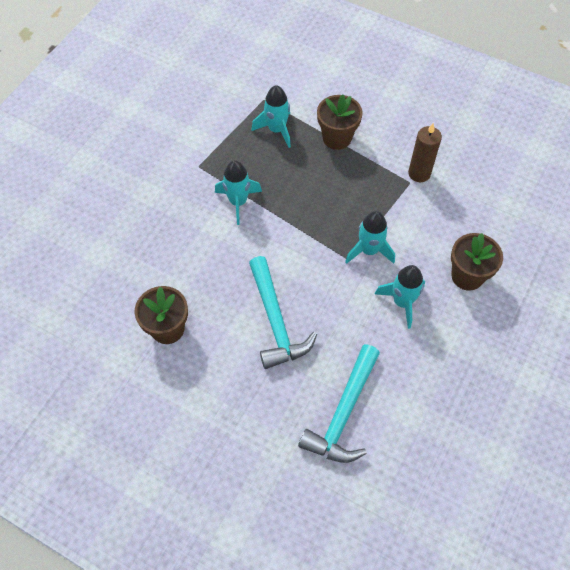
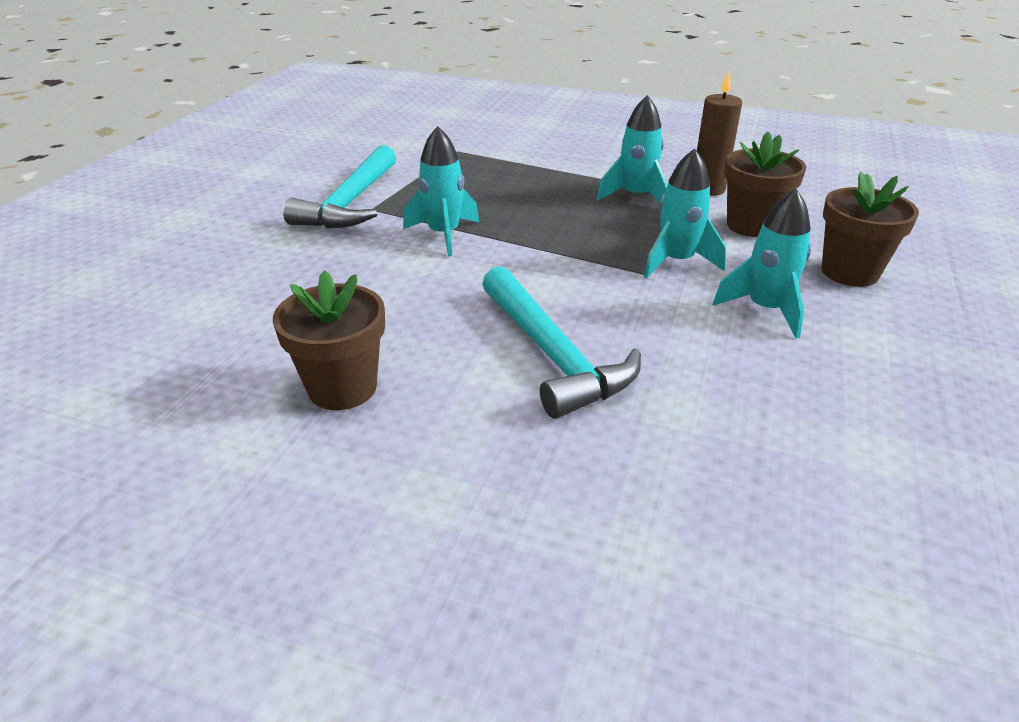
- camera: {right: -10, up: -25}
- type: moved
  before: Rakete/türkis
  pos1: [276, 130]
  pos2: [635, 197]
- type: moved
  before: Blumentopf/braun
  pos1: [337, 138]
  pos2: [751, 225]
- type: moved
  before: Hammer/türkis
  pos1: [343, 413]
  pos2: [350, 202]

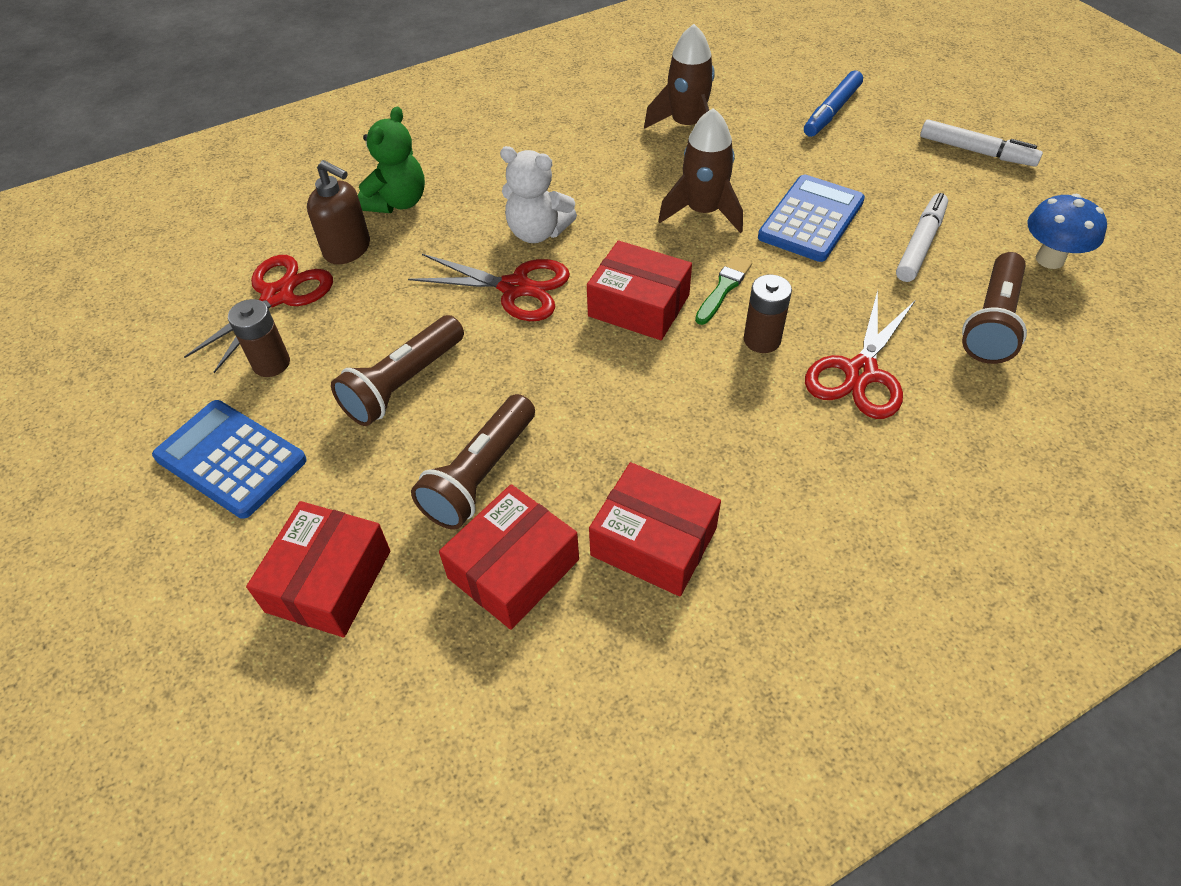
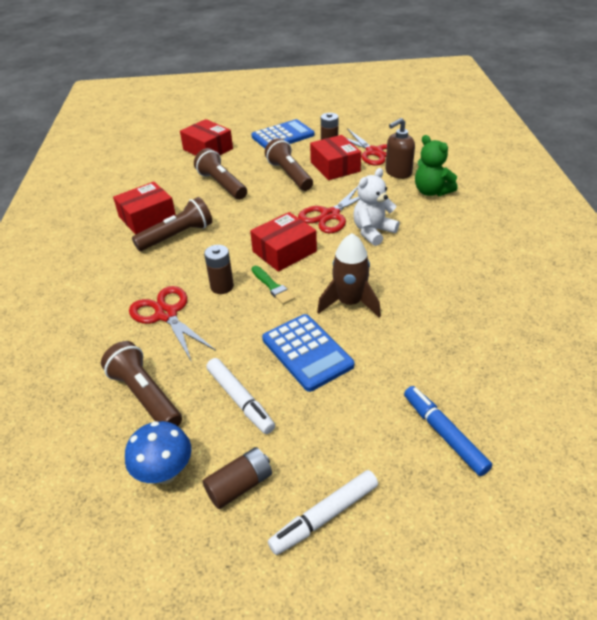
- camera: {right: 115, up: -10}
- type: removed
  before: Rakete/braun
  pos1: [686, 125]
- type: moved
  before: Schachtel/rot
  pos1: [513, 568]
  pos2: [335, 167]
- type: added
  after: Taschenlampe/braun
  pos2: [177, 236]
- type: added
  after: Batterie/braun
  pos2: [240, 485]

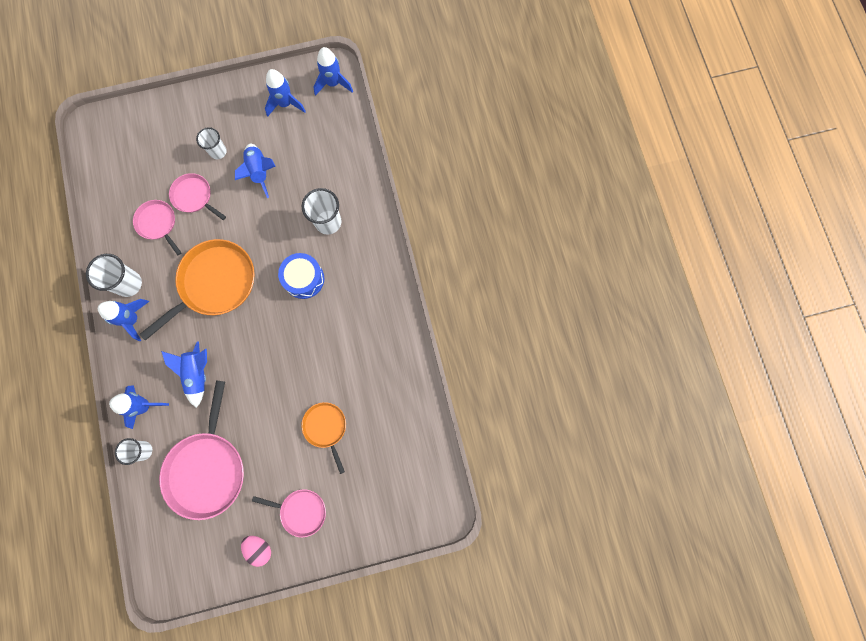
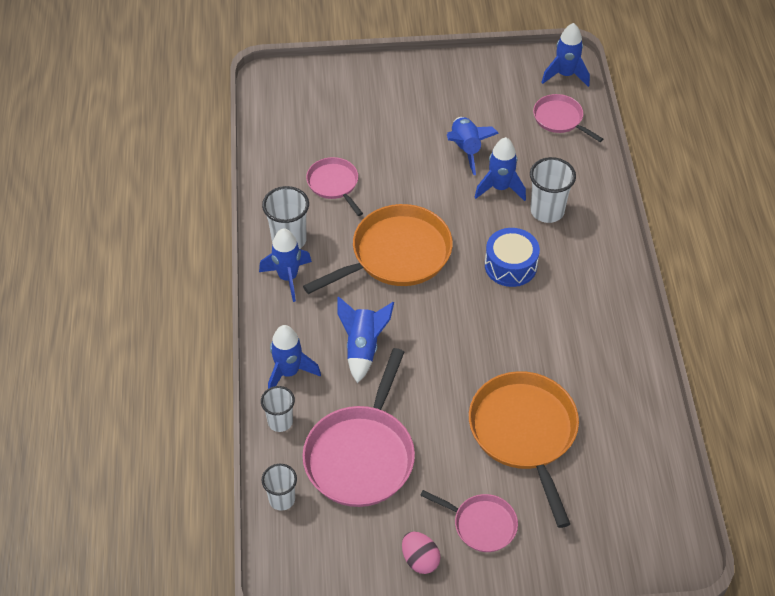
- camera: {right: 10, up: -25}
- type: moved
  before: Rakete/blau
  pos1: [285, 104]
  pos2: [500, 188]
- type: moved
  before: Becher/weiß
  pos1: [218, 152]
  pos2: [282, 499]
- type: moved
  before: Pfanne/rosa
  pos1: [194, 196]
  pos2: [560, 119]
- type: resized
  before: Pfanne/orange
  pos1: [326, 427]
  pos2: [524, 432]
  scale: 1.83

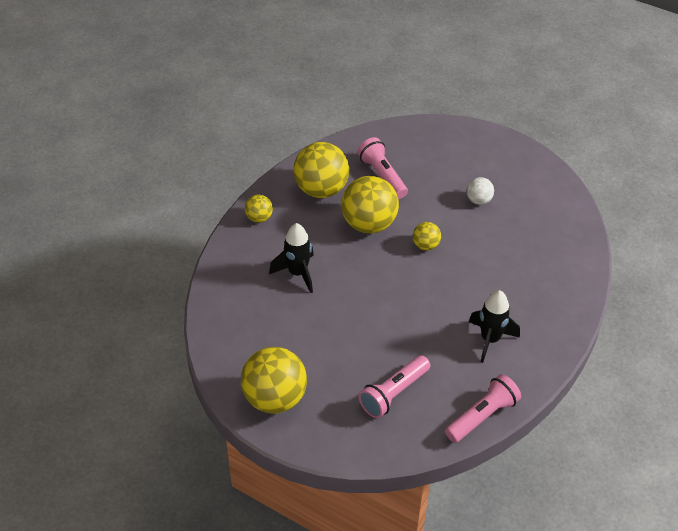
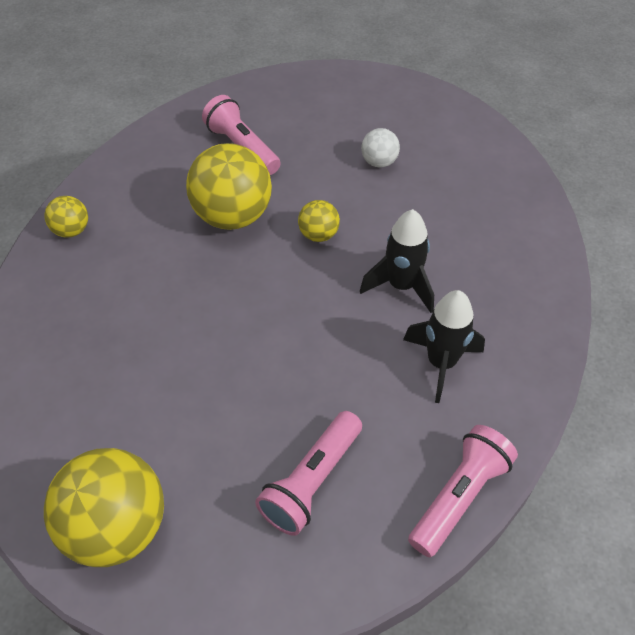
- camera: {right: -10, up: 5}
- type: removed
  before: Ball/gelb
  pos1: [321, 190]
- type: moved
  before: Rakete/schwarz
  pos1: [297, 273]
  pos2: [401, 286]

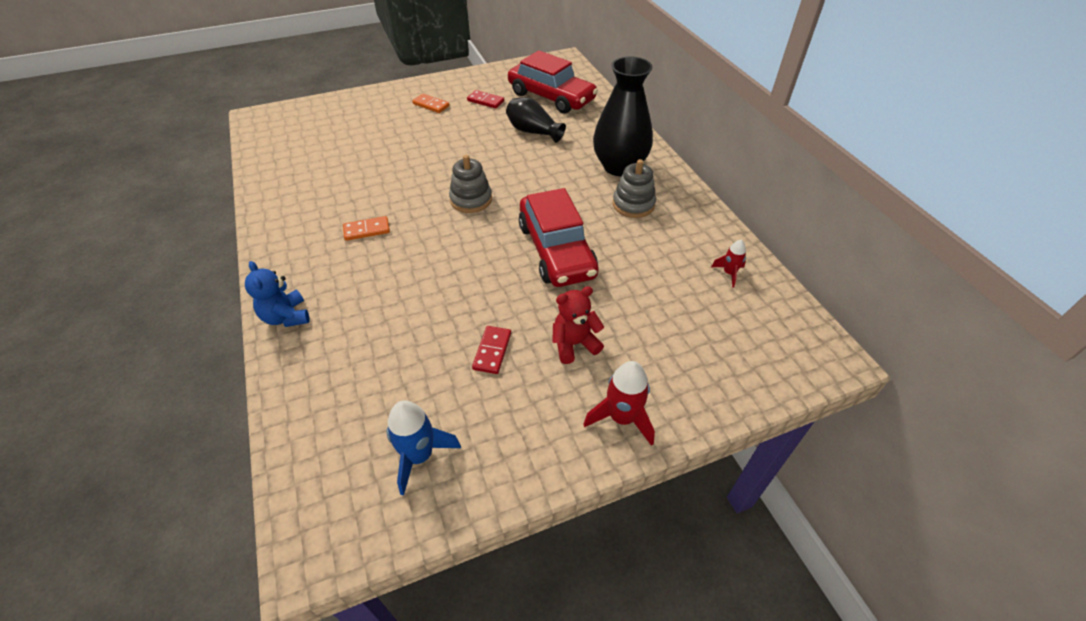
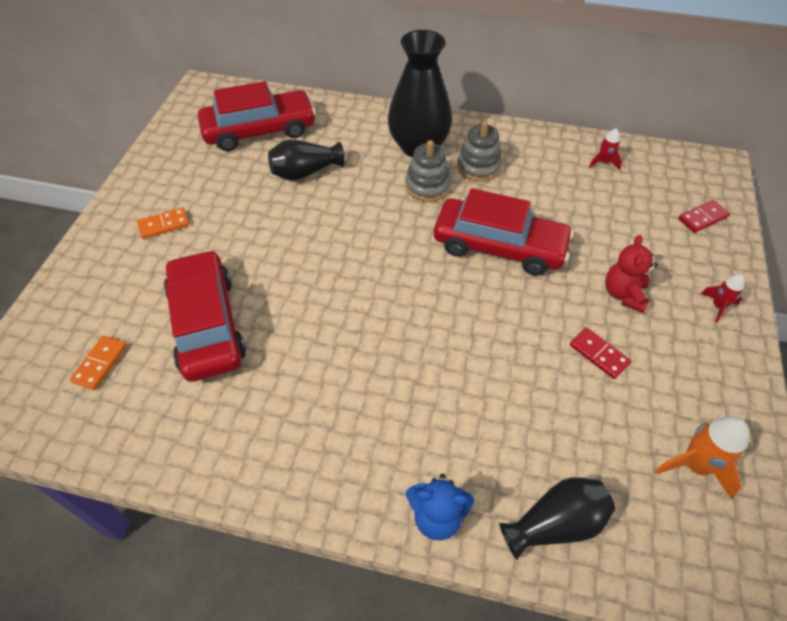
- camera: {right: -55, up: 5}
- type: moved
  before: Dominostein/rot
  pos1: [485, 101]
  pos2: [702, 218]
- type: moved
  before: Stapelspielzeug/grau
  pos1: [471, 200]
  pos2: [427, 186]
- type: moved
  before: Dominostein/orange
  pos1: [367, 230]
  pos2: [100, 364]
- type: resized
  before: Rakete/rot
  pos1: [622, 418]
  pos2: [718, 306]
  scale: 0.59
- type: recoloured
  before: Rakete/blau
  after: Rakete/orange
  pos1: [419, 456]
  pos2: [695, 465]
- type: added
  after: Auto/rot
  pos2: [207, 324]
- type: added
  after: Vase/schwarz
  pos2: [555, 523]

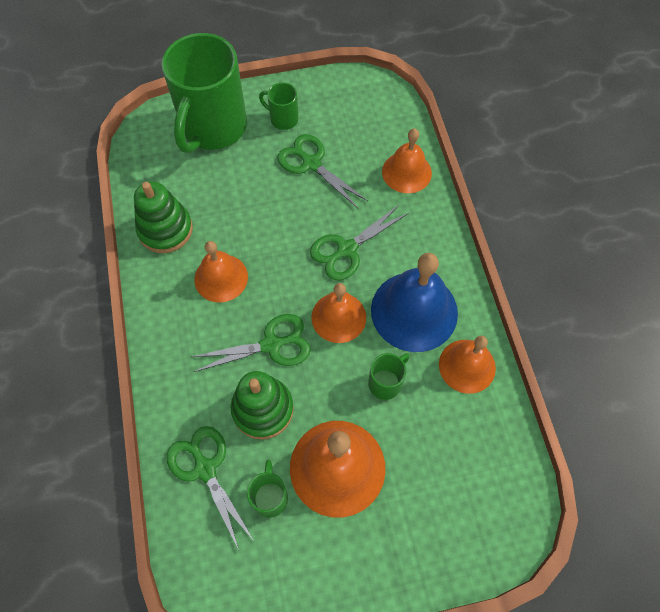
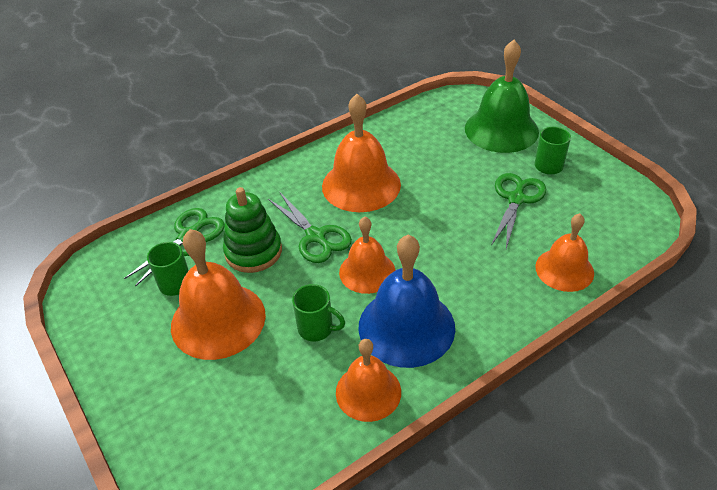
- camera: {right: 70, up: -20}
- type: replaced
  before: Tasse/grün
  after: Glocke/grün
  pos1: [213, 128]
  pos2: [501, 129]
- type: removed
  before: Stapelspielzeug/grün
  pos1: [165, 229]
- type: removed
  before: Schere/grün
  pos1: [346, 249]
- type: resized
  before: Glocke/orange
  pos1: [221, 278]
  pos2: [361, 185]
  scale: 1.59

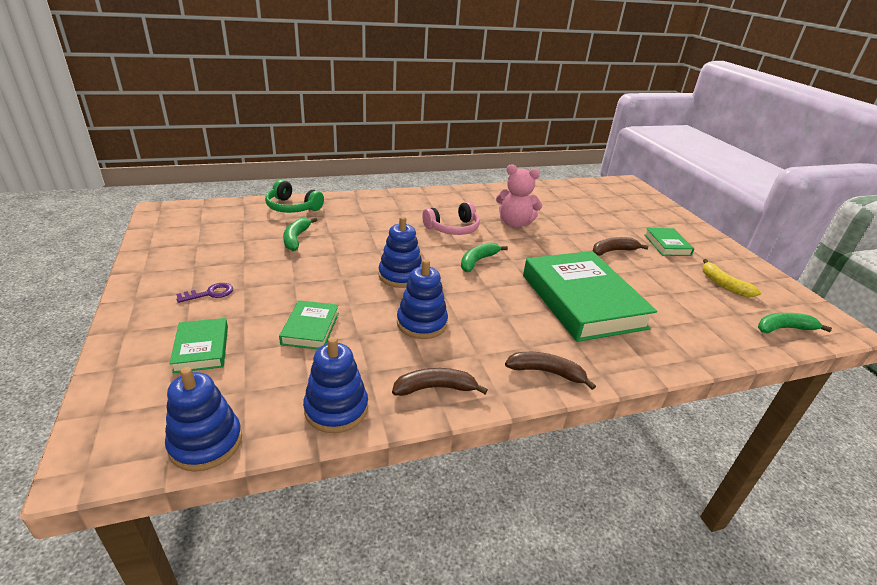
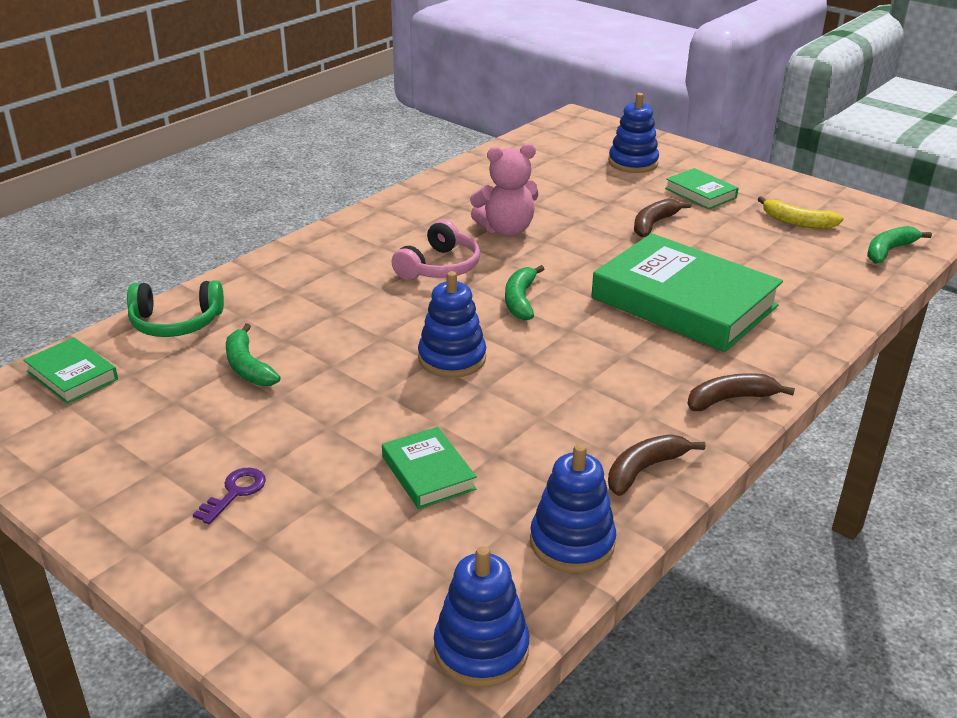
- camera: {right: -30, up: 0}
- type: moved
  before: Stapelspielzeug/blau
  pos1: [422, 323]
  pos2: [633, 163]
- type: moved
  before: Buch/grün
  pos1: [201, 349]
  pos2: [72, 375]

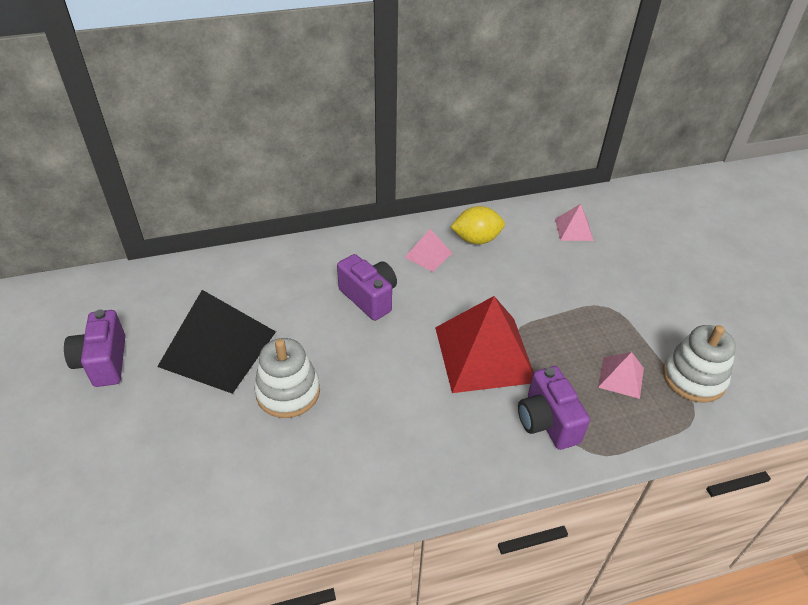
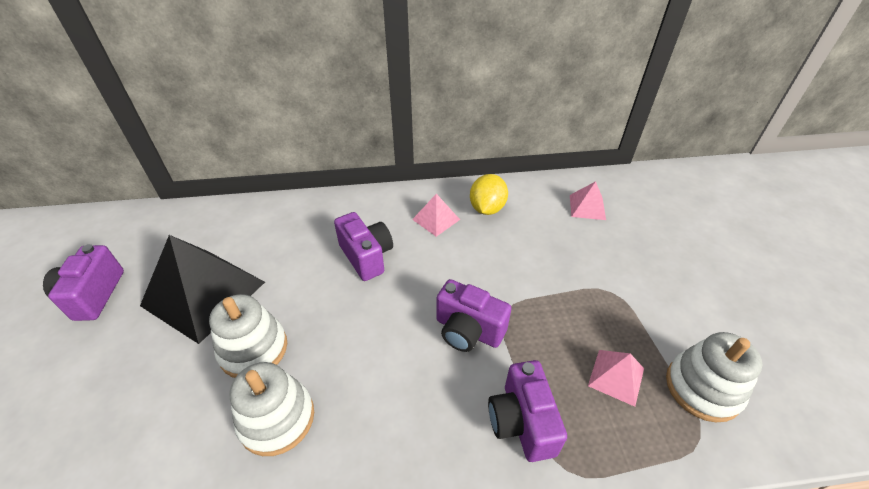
- camera: {right: 10, up: 0}
- type: turned
  before: Zitrone/gelb
  pos1: [476, 239]
  pos2: [487, 208]
  turn: -75
- type: replaced
  before: Pyramide/rot
  after: Kamera/lila
  pos1: [484, 354]
  pos2: [468, 330]
- type: added
  after: Stapelspielzeug/weiß
  pos2: [277, 418]

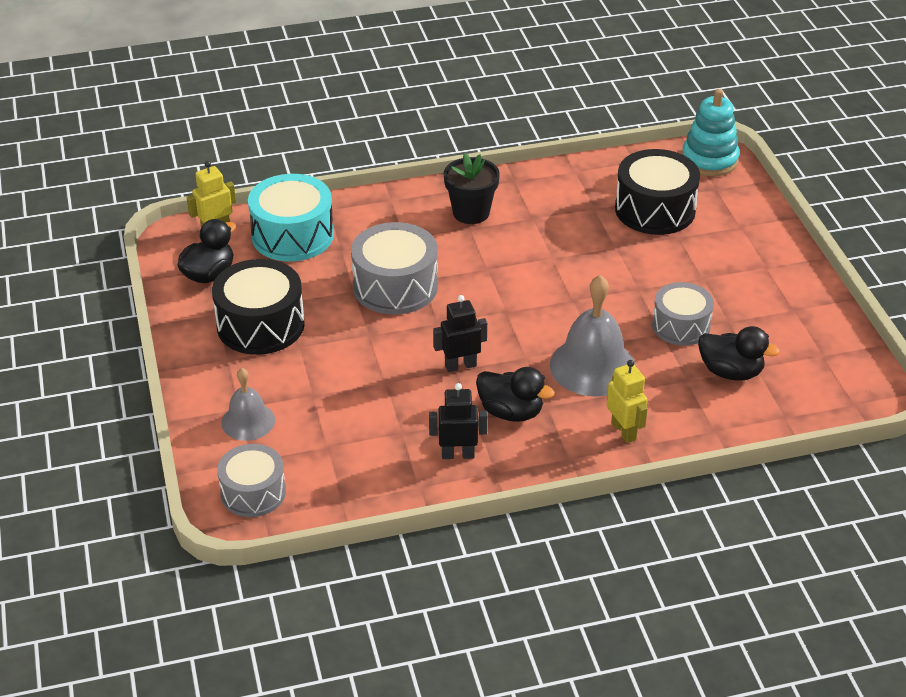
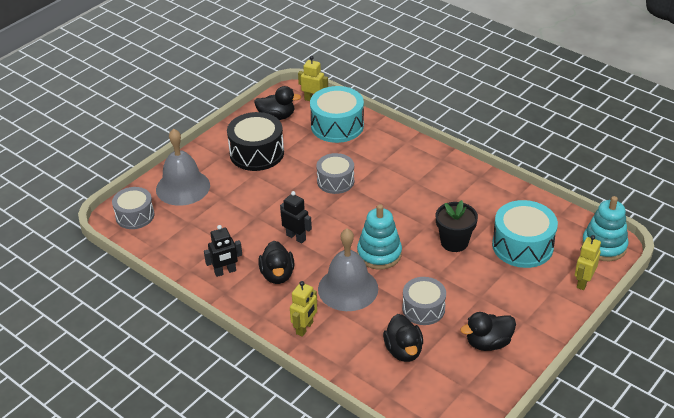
- camera: {right: 55, up: 0}
- type: recoloured
  before: Trommel/schwarz
  after: Trommel/türkis
  pos1: [655, 210]
  pos2: [522, 246]
- type: moved
  before: Blumentopf/schwarz
  pos1: [471, 213]
  pos2: [454, 242]
- type: resized
  before: Trommel/grau
  pos1: [395, 286]
  pos2: [335, 181]
  scale: 0.66
- type: resized
  before: Glocke/grau
  pos1: [248, 421]
  pos2: [183, 187]
  scale: 1.68
- type: turned
  before: Roboter/schwarz
  pos1: [458, 454]
  pos2: [225, 271]
  turn: 105
- type: added
  after: Stapelspielzeug/türkis
  pos2: [379, 254]
- type: added
  after: Roboter/gelb
  pos2: [583, 282]
- type: added
  after: Ente/schwarz
  pos2: [488, 343]

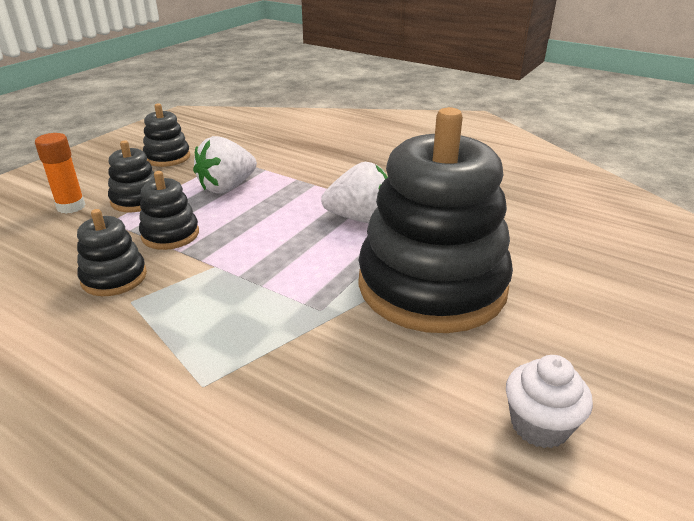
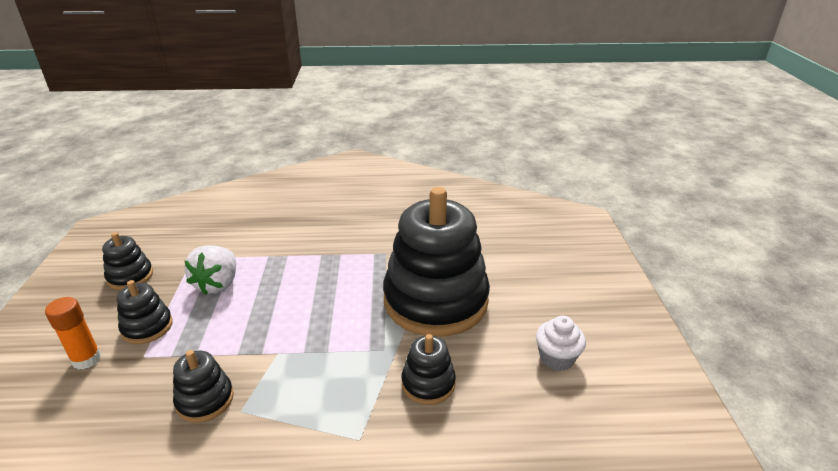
- camera: {right: -35, up: 0}
- type: removed
  before: Erdbeere/weiß
  pos1: [360, 218]
- type: moved
  before: Stapelspielzeug/schwarz
  pos1: [170, 234]
  pos2: [428, 383]

